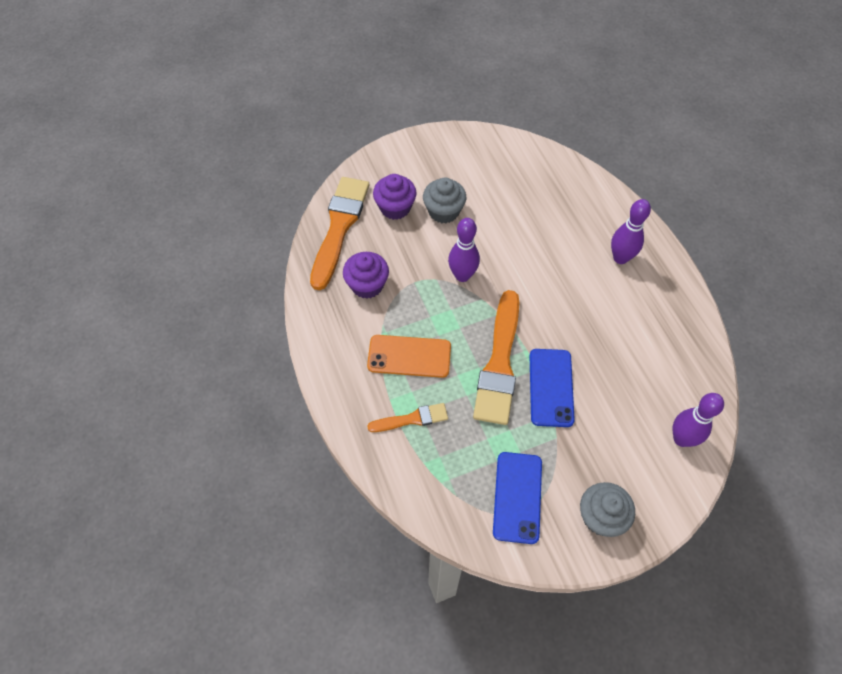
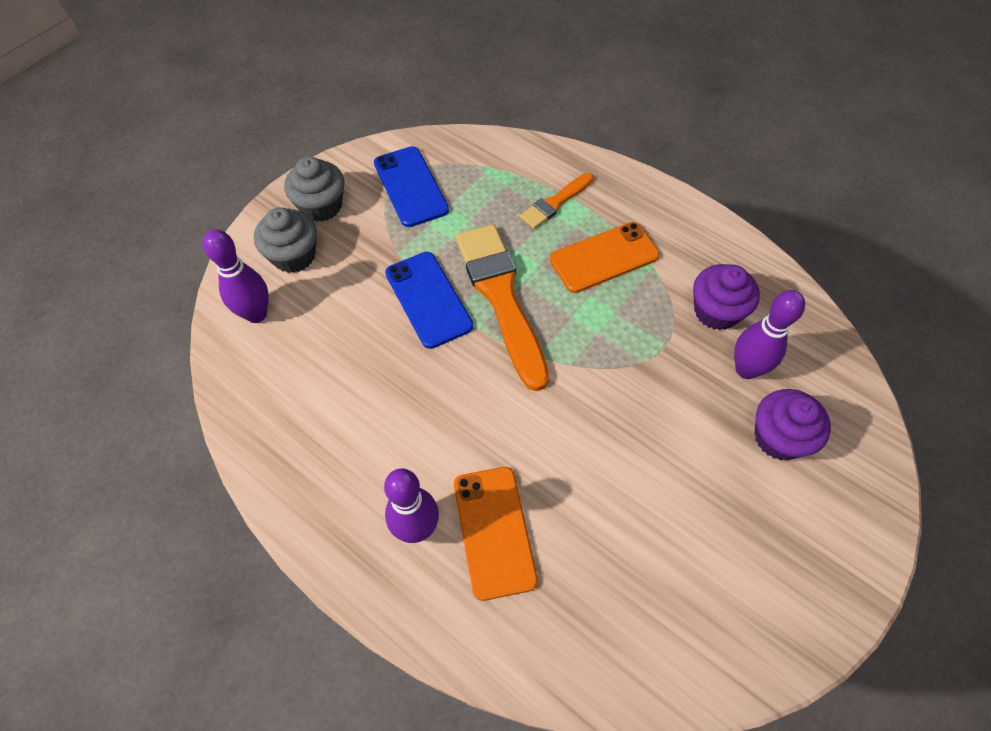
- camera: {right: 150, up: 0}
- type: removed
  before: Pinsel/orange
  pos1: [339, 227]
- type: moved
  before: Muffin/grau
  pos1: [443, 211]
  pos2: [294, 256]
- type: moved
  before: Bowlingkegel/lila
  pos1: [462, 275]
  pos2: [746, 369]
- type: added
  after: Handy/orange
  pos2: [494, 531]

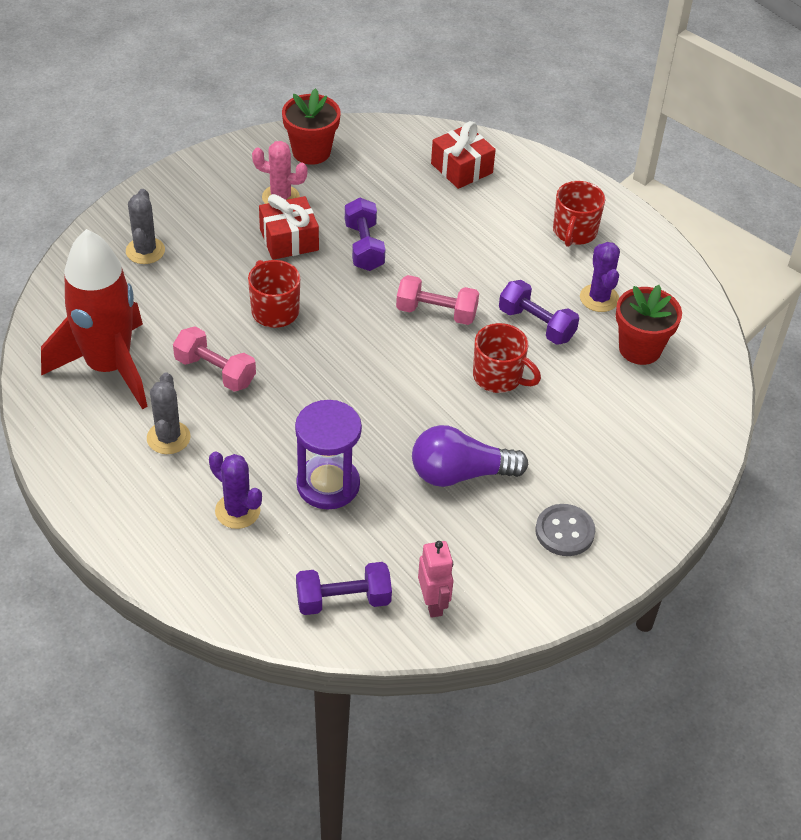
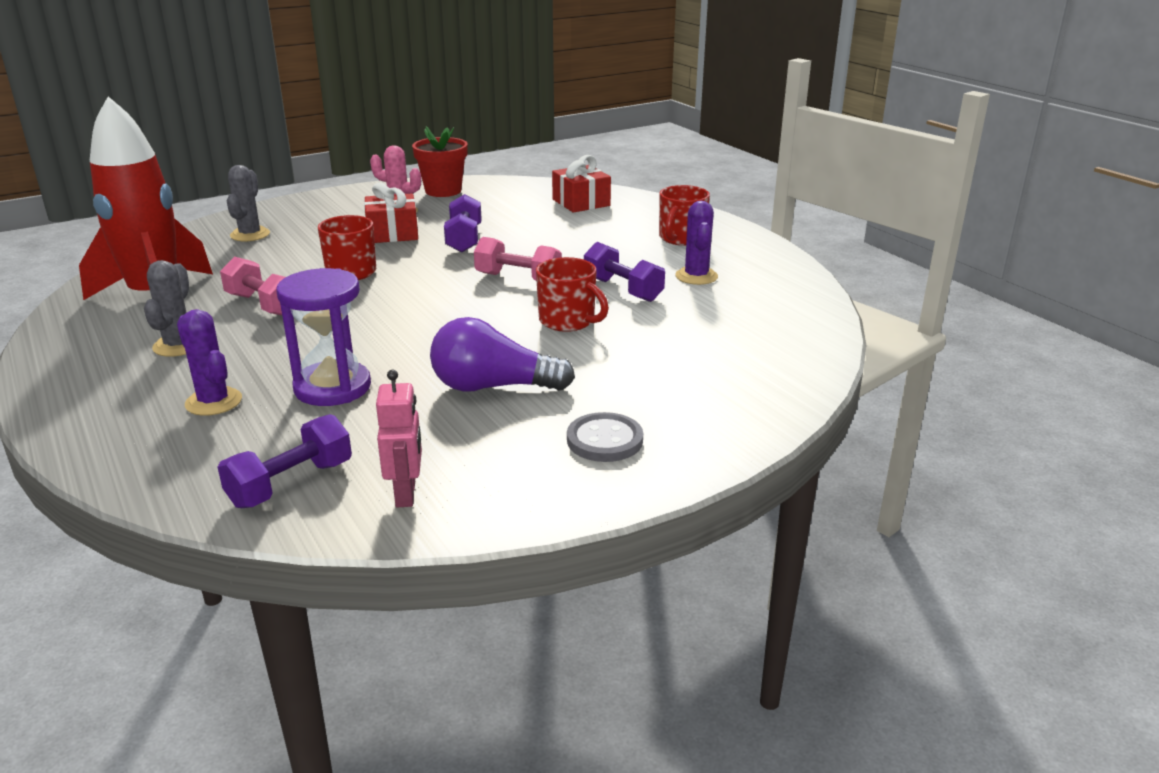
- camera: {right: 10, up: -20}
- type: removed
  before: Blumentopf/rot
  pos1: [640, 349]
- type: turned
  before: Hantel/lila
  pos1: [343, 600]
  pos2: [291, 484]
  turn: -45

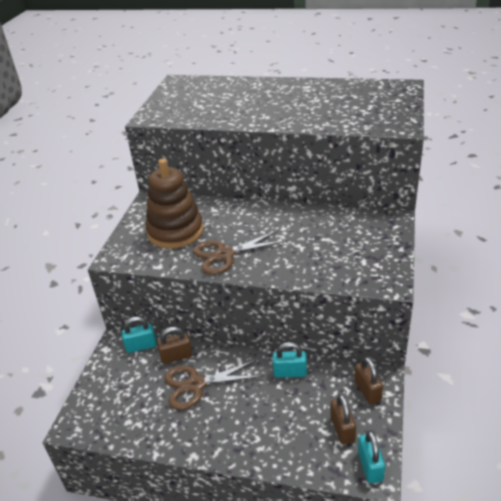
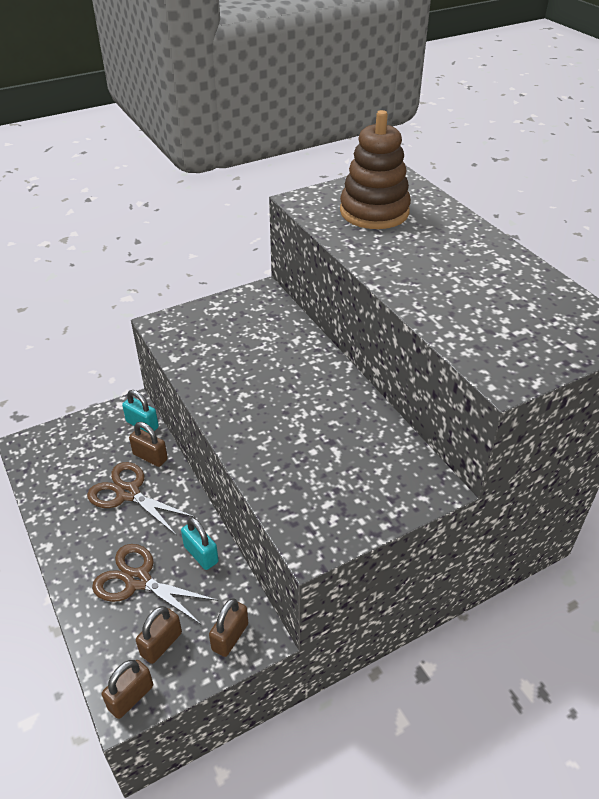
- camera: {right: 45, up: 5}
- type: moved
  before: Stapelspielzeug/braun
  pos1: [175, 231]
  pos2: [374, 212]
- type: moved
  before: Schere/braun
  pos1: [225, 254]
  pos2: [138, 580]
- type: recoloured
  before: Vorhängeschloss/türkis
  after: Vorhängeschloss/braun
  pos1: [370, 466]
  pos2: [131, 697]

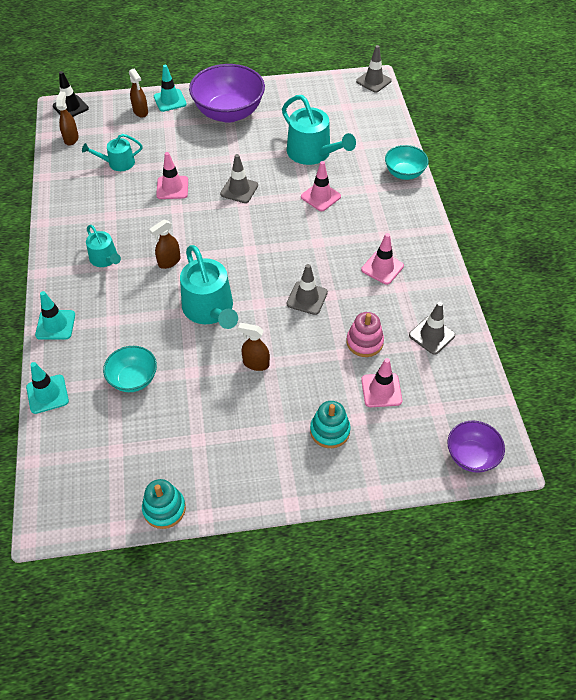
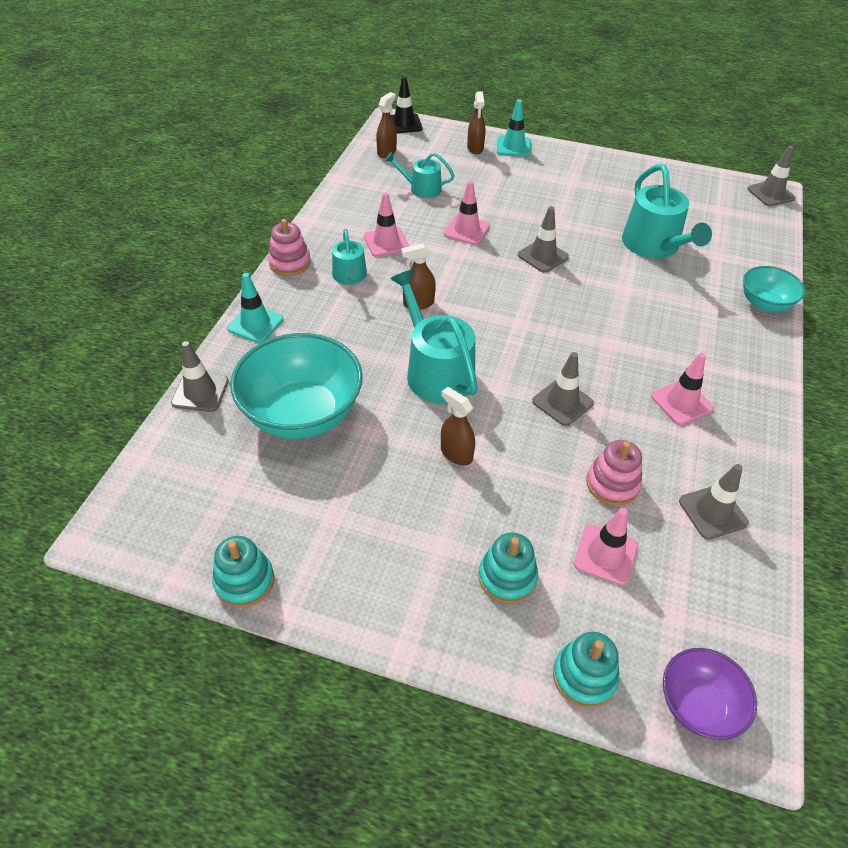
- camera: {right: 25, up: -5}
- type: removed
  before: Schüssel/lila
  pos1: [229, 113]
- type: moved
  before: Leitkegel/rosa
  pos1: [320, 197]
  pos2: [386, 242]
- type: turned
  before: Gießkanne/türkis
  pos1: [210, 309]
  pos2: [436, 371]
  turn: 150
- type: resized
  before: Schüssel/türkis
  pos1: [133, 379]
  pos2: [302, 414]
  scale: 1.84
- type: recoloured
  before: Leitkegel/türkis
  after: Leitkegel/grau
  pos1: [47, 394]
  pos2: [200, 392]
- type: added
  after: Stapelspielzeug/rosa
  pos2: [290, 263]
- type: added
  after: Stapelspielzeug/türkis
  pos2: [584, 676]

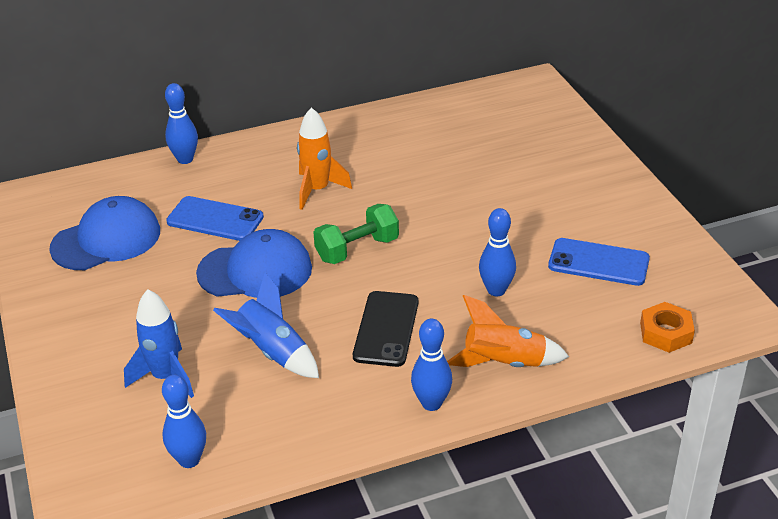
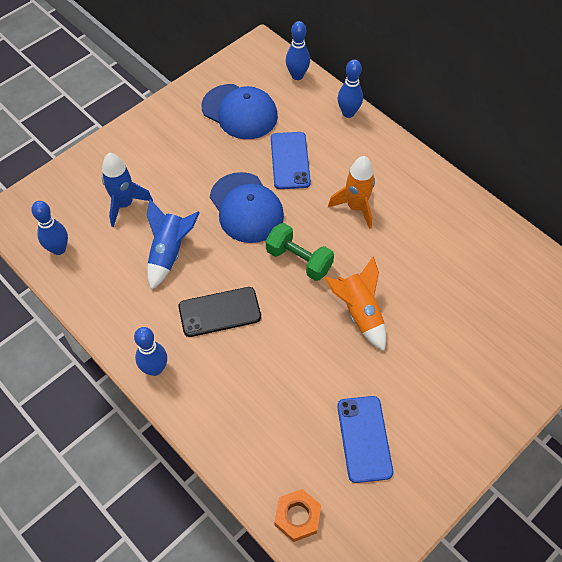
- camera: {right: 65, up: 20}
- type: moved
  before: Bowlingkegel/blau
  pos1: [496, 290]
  pos2: [297, 75]
- type: moved
  before: Rakete/orange
  pos1: [504, 363]
  pos2: [359, 313]

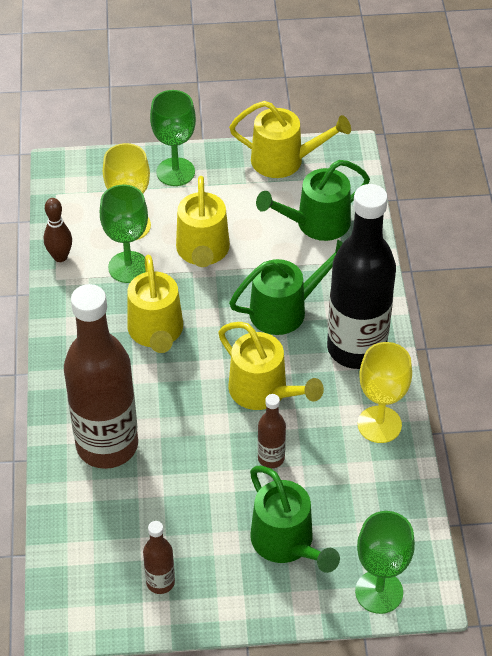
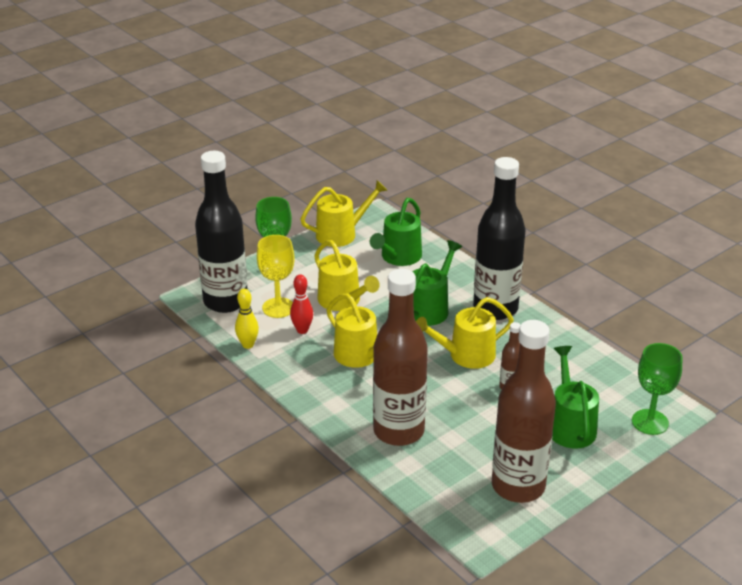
- camera: {right: -35, up: -15}
- type: replaced
  before: Kelch/grün
  after: Bowlingkegel/rot
  pos1: [128, 267]
  pos2: [302, 330]
- type: recoloured
  before: Bowlingkegel/braun
  after: Bowlingkegel/gelb
  pos1: [60, 257]
  pos2: [248, 345]
- type: turned
  before: Gießkanne/gelb
  pos1: [264, 392]
  pos2: [466, 355]
  turn: 150
- type: removed
  before: Kelch/gelb
  pos1: [379, 424]
- type: turned
  before: Gießkanne/grün
  pos1: [287, 543]
  pos2: [570, 425]
  turn: -120
- type: resized
  before: Flasche/braun
  pos1: [160, 582]
  pos2: [518, 486]
  scale: 2.32
- type: added
  after: Flasche/schwarz
  pos2: [225, 301]

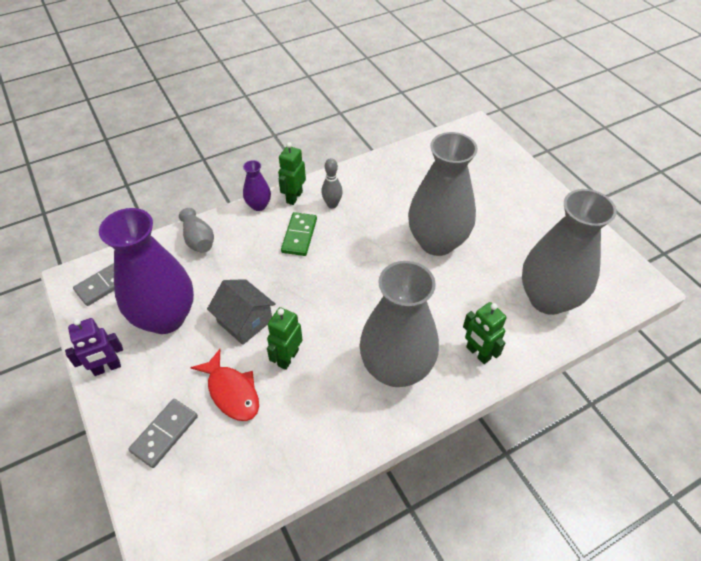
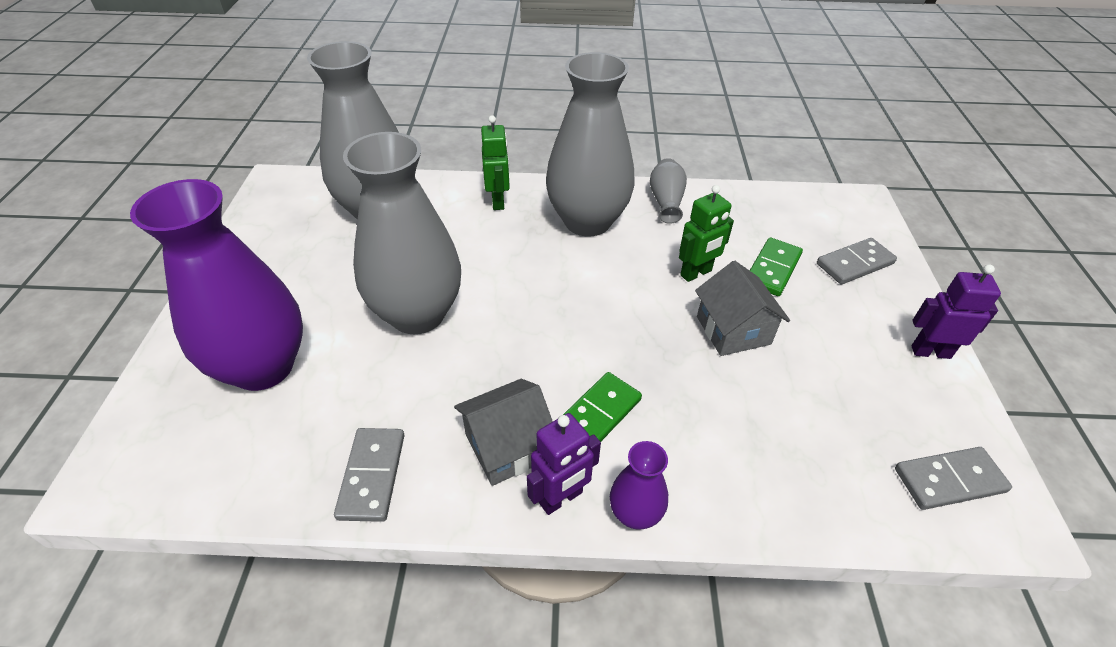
- camera: {right: -150, up: -5}
- type: recoloured
  before: Roboter/grün
  after: Roboter/lila
  pos1: [294, 197]
  pos2: [561, 498]
- type: replaced
  before: Bowlingkegel/grau
  after: Haus/grau
  pos1: [332, 204]
  pos2: [507, 446]
- type: moved
  before: Vase/lila
  pos1: [166, 317]
  pos2: [263, 367]
- type: moved
  before: Vase/grau
  pos1: [198, 240]
  pos2: [666, 201]
- type: replaced
  before: Fisch/rot
  after: Dominostein/grün
  pos1: [232, 392]
  pos2: [772, 269]
- type: added
  after: Dominostein/grau
  pos2: [372, 475]

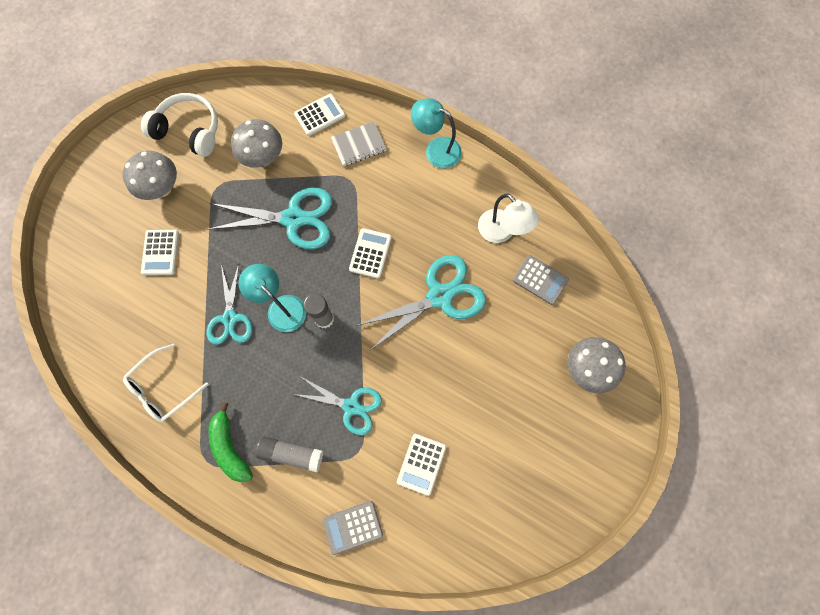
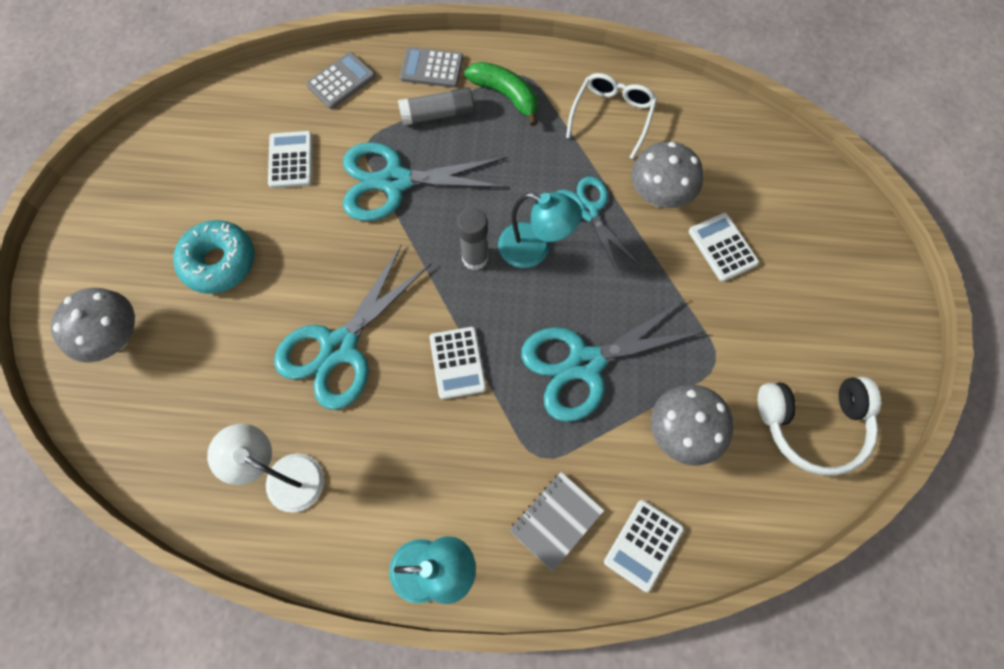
- camera: {right: 155, up: -5}
- type: moved
  before: Pilz/grau
  pos1: [162, 188]
  pos2: [659, 196]
- type: moved
  before: Taschenrechner/grau
  pos1: [540, 280]
  pos2: [432, 68]
- type: resized
  before: Schere/türkis
  pos1: [351, 406]
  pos2: [395, 182]
  scale: 1.53
- type: added
  after: Donut/türkis
  pos2: [219, 262]

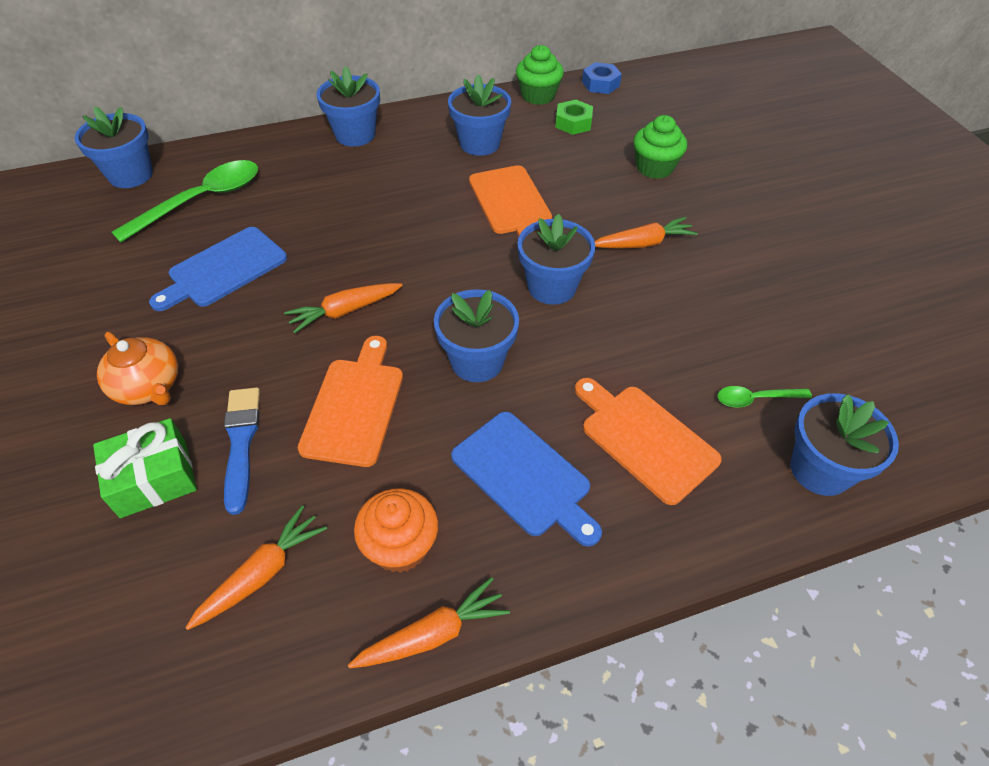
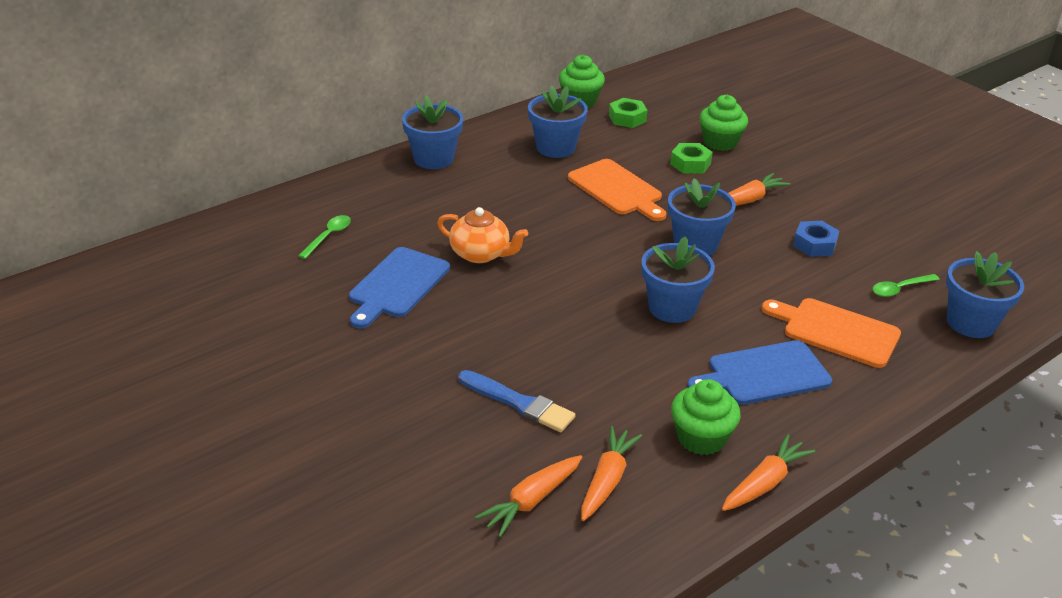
- camera: {right: -20, up: -15}
- type: moved
  before: Sechskantmutter/blau
  pos1: [600, 84]
  pos2: [814, 244]
- type: removed
  before: Blumentopf/blau
  pos1: [130, 175]
- type: resized
  before: Löffel/grün
  pos1: [202, 200]
  pos2: [328, 236]
  scale: 0.5
- type: moved
  before: Karotte/orange
  pos1: [345, 311]
  pos2: [531, 501]
- type: moved
  before: Teekanne/orange
  pos1: [148, 387]
  pos2: [481, 254]
- type: removed
  before: Schneidebrett/orange
  pos1: [355, 406]
- type: turned
  before: Pinsel/blau
  pos1: [241, 442]
  pos2: [519, 403]
  turn: 150
- type: turned
  before: Schneidebrett/blau
  pos1: [525, 476]
  pos2: [763, 374]
  turn: 135
- type: removed
  before: Geschenk/grün
  pos1: [154, 478]
- type: recoloured
  before: Muffin/orange
  after: Muffin/grün
  pos1: [400, 546]
  pos2: [701, 438]
- type: added
  after: Sechskantmutter/grün
  pos2: [690, 164]

